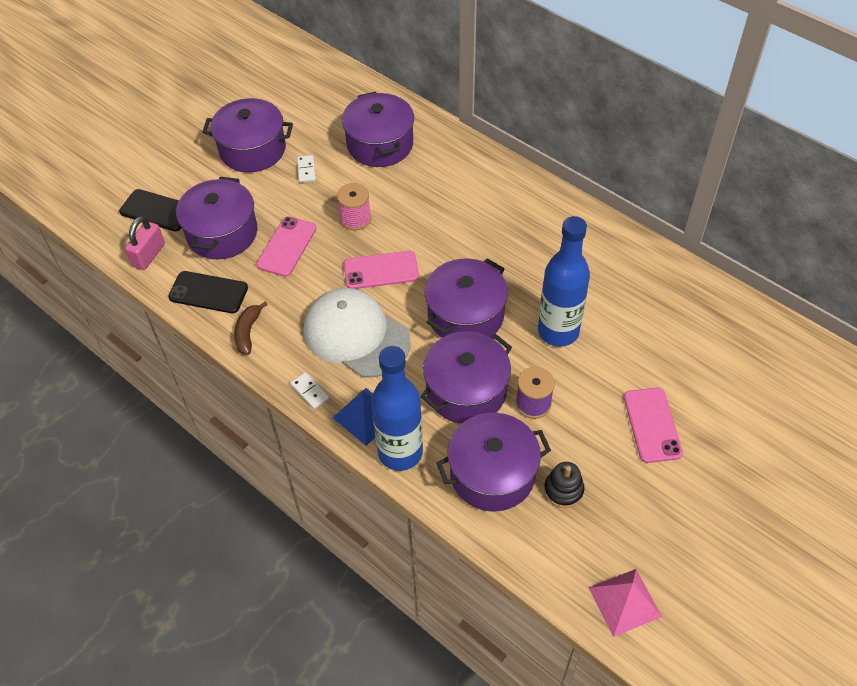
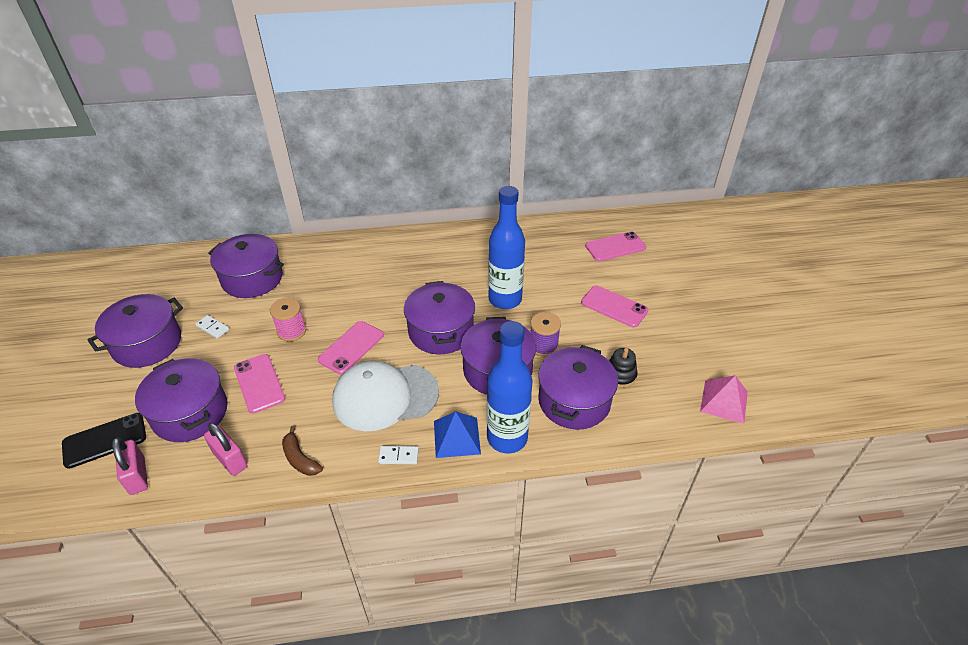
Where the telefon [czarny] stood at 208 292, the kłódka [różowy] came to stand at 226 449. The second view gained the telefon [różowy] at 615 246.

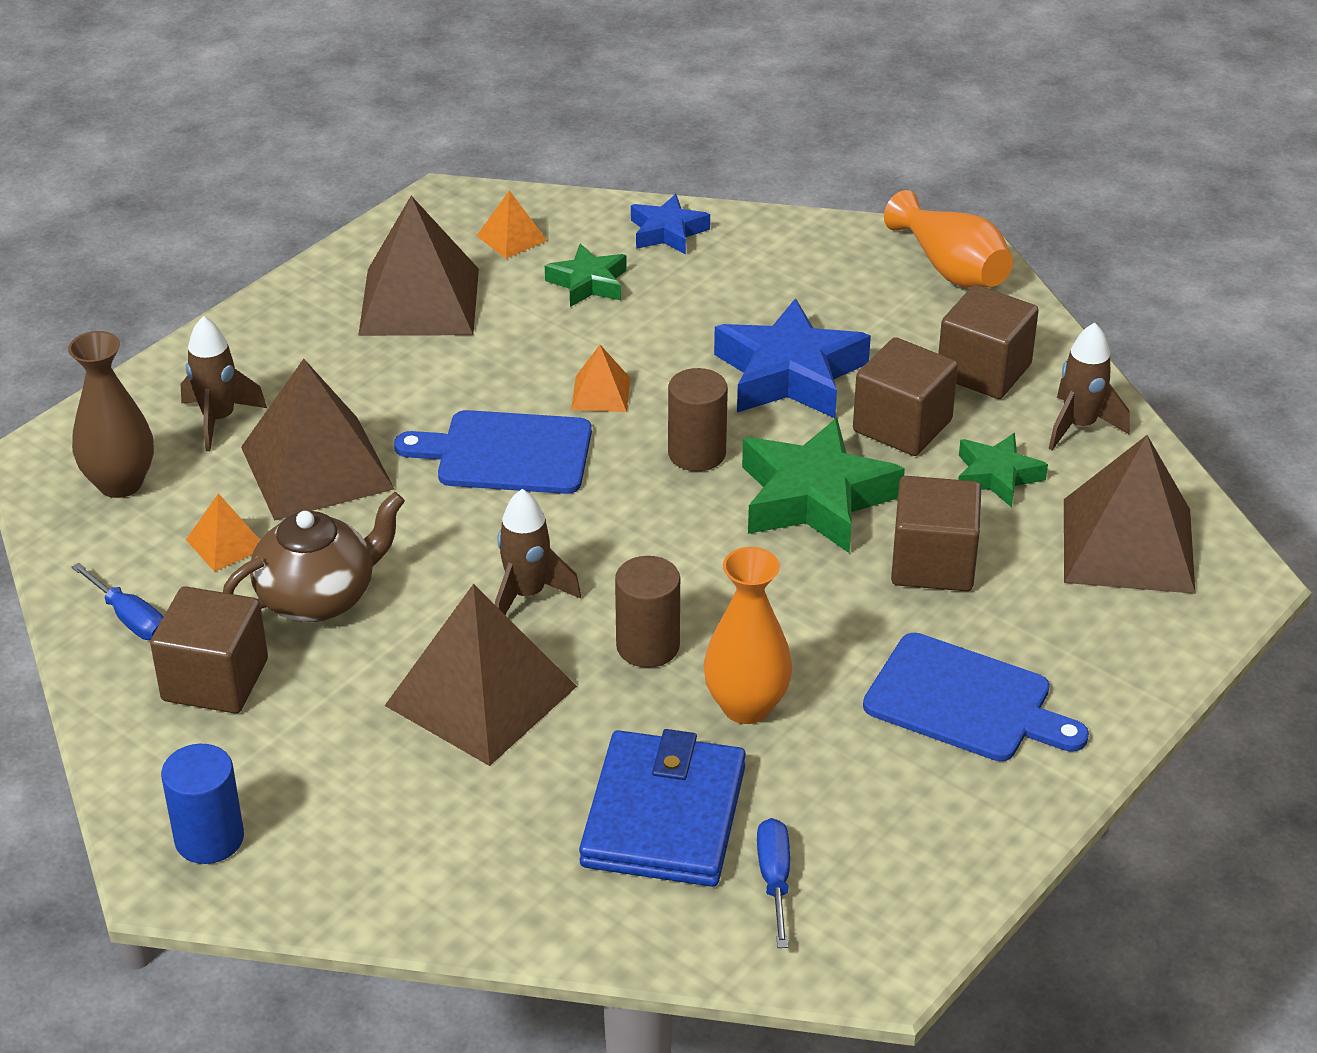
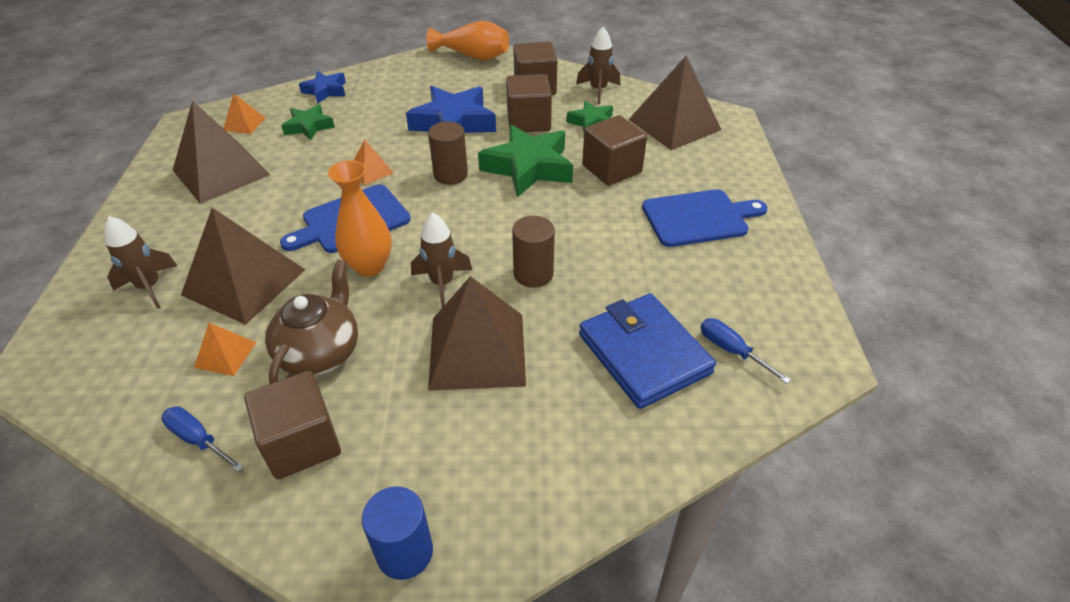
The śrubokręt [niebieski] at 117 601 ended up facing another way, 150 degrees counterclockwise from before. The wazon [pomarańczowy] ended up elsewhere, having gone from 748 635 to 360 218. The second view lost the wazon [brązowy] at 111 414.

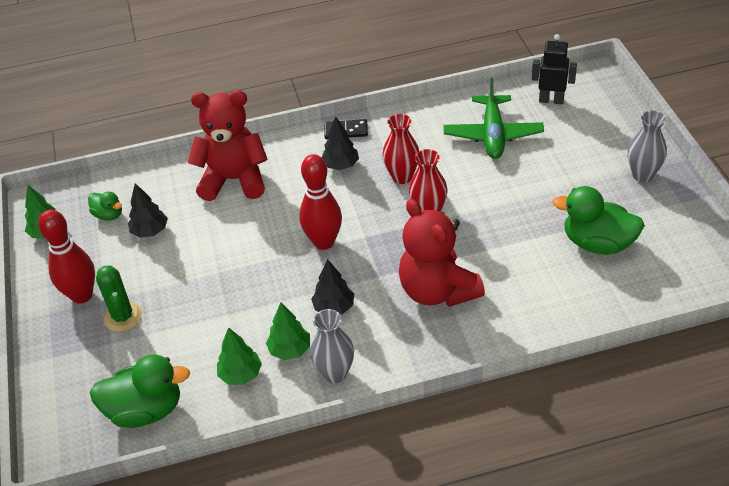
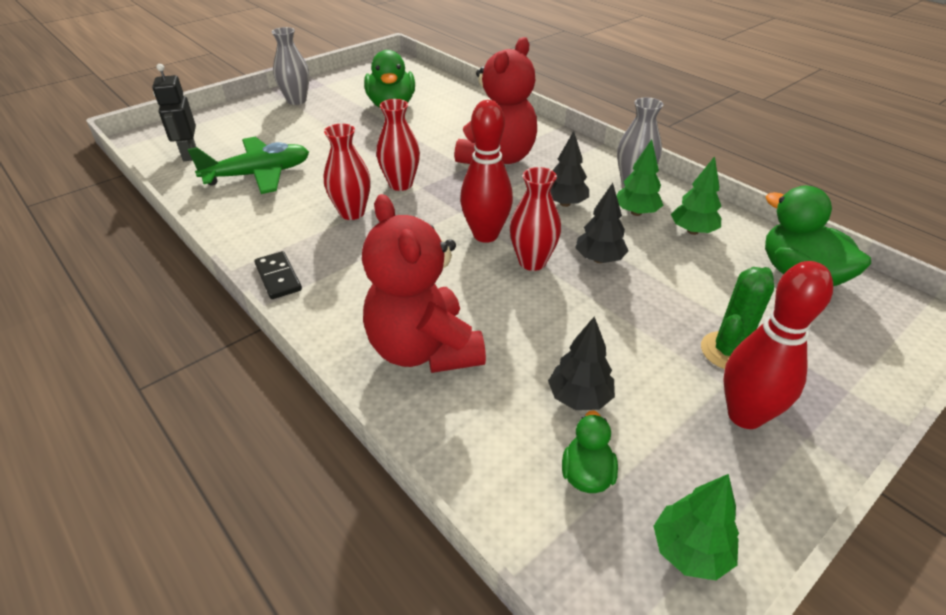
The second view gained the wazon [czerwony] at 535 219. The drzewko [czarny] ended up elsewhere, having gone from 340 143 to 601 223.

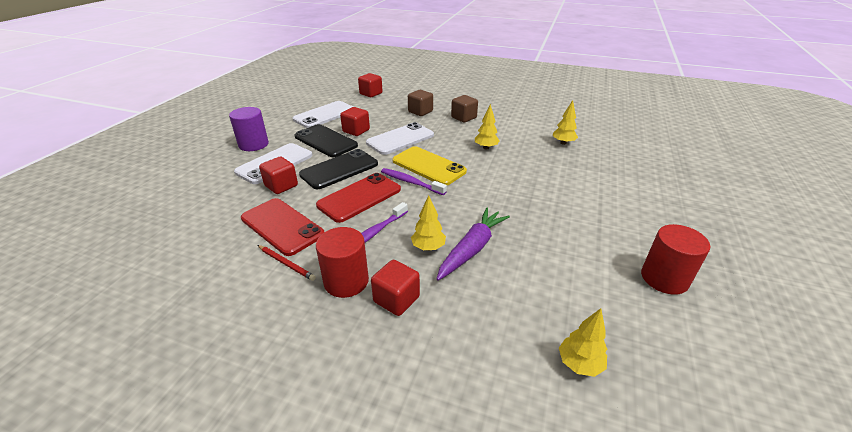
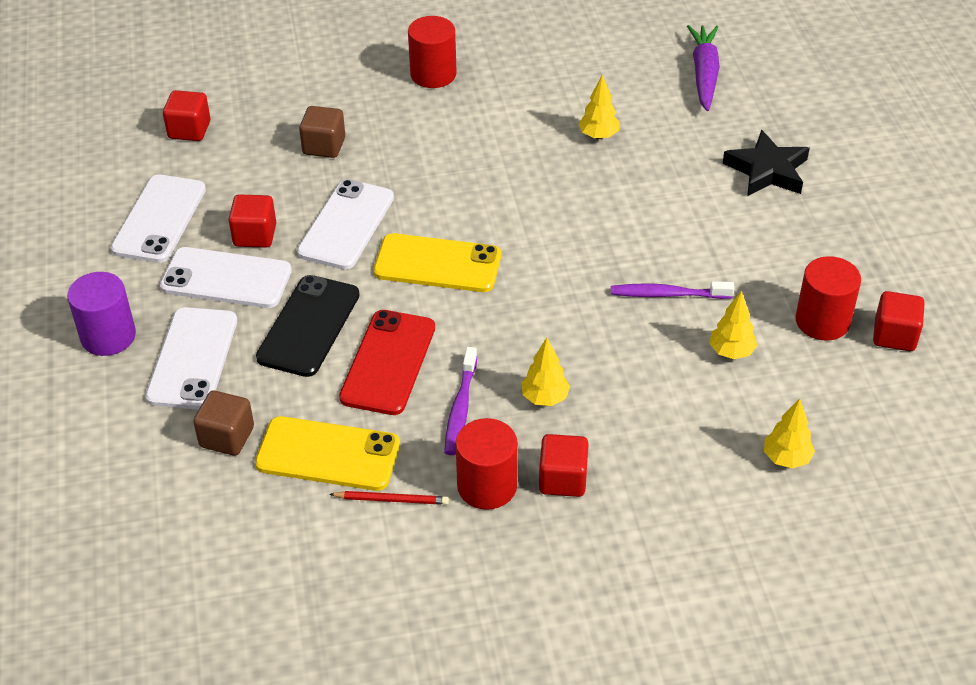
What was the telefon [czarny] at 326 140 turned into the telefon [biały] at 226 277. The sześcian [brązowy] ended up elsewhere, having gone from 464 108 to 223 423. What was the telefon [czerwony] at 282 227 turned into the telefon [żółty] at 327 453. The second view gained the walec [czerwony] at 432 52. The szczoteczka do zębów [fioletowy] ended up elsewhere, having gone from 414 181 to 673 290. The marchewka [fioletowy] ended up elsewhere, having gone from 473 244 to 703 68. The drzewko [żółty] ended up elsewhere, having gone from 487 127 to 733 325. The second view gained the gwiazda [czarny] at 766 163. The sześcian [czerwony] ended up elsewhere, having gone from 278 175 to 899 321.

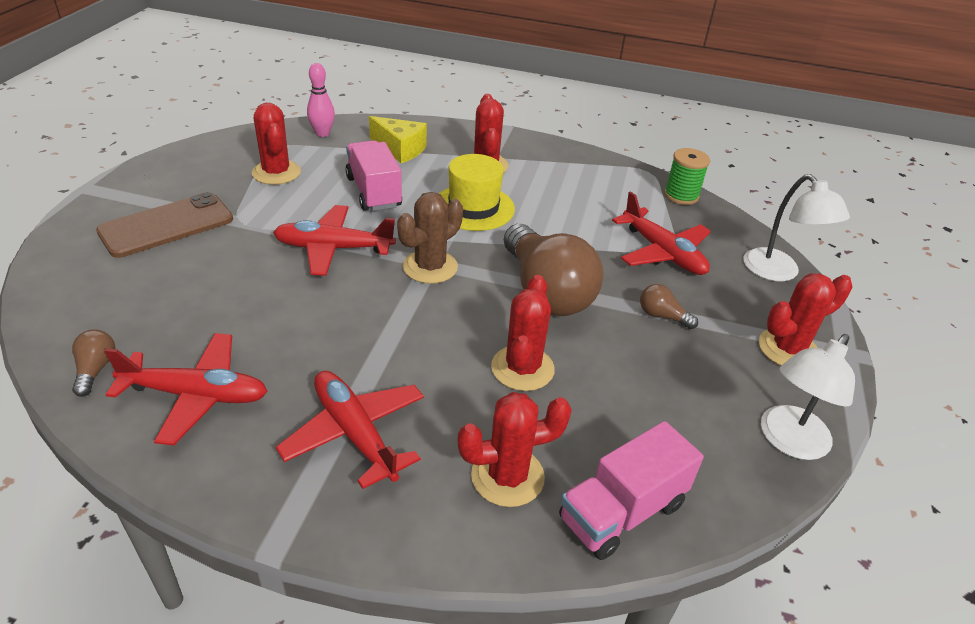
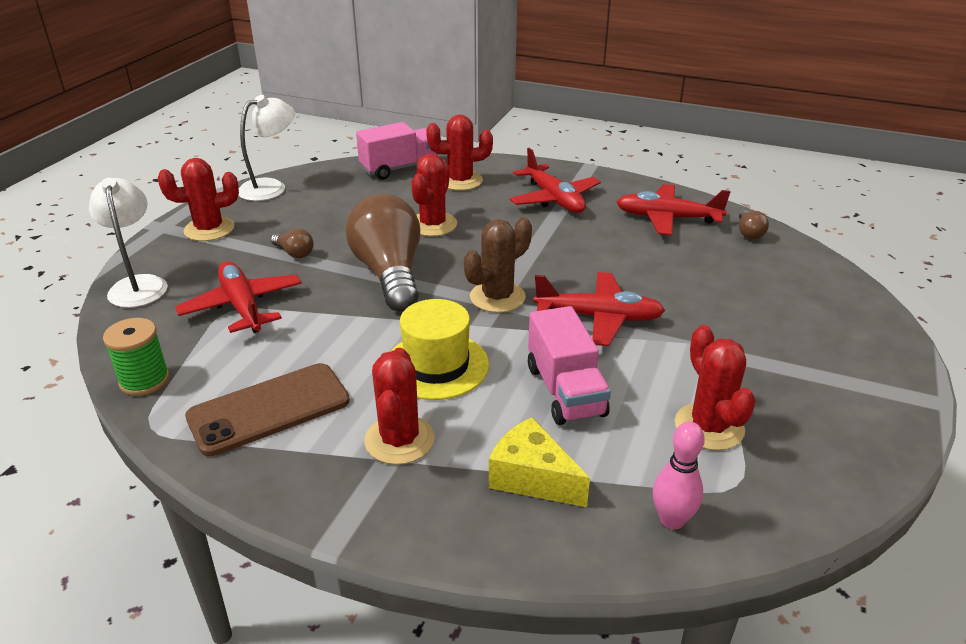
The telefon [brązowy] ended up elsewhere, having gone from 164 225 to 267 409.

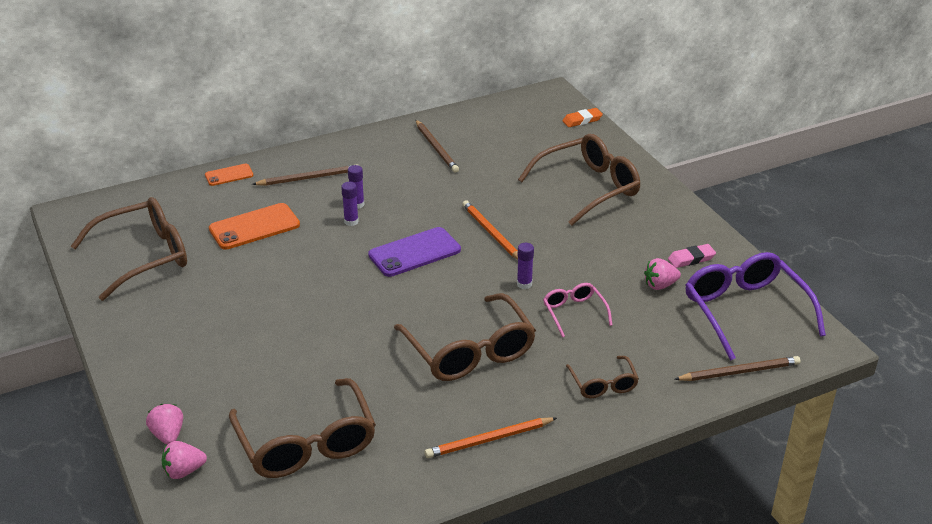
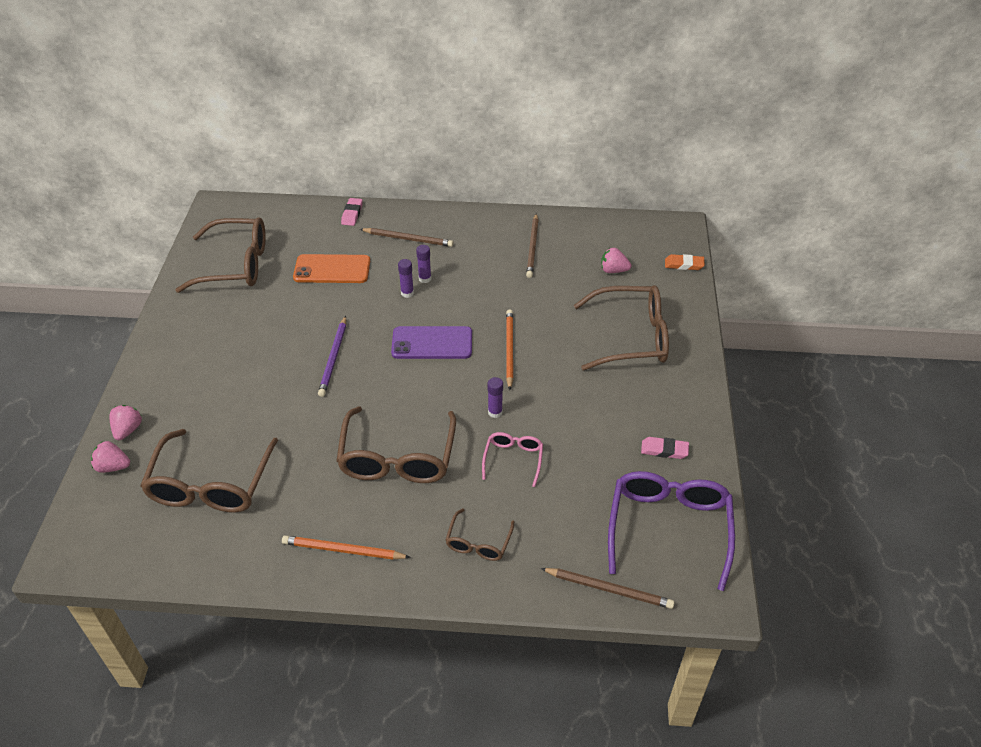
The second view gained the ołówek [fioletowy] at 332 356. Where the telefon [pomarańczowy] stood at 229 175, the gumka do mazania [różowy] came to stand at 352 212. The truskawka [różowy] ended up elsewhere, having gone from 662 274 to 616 260.

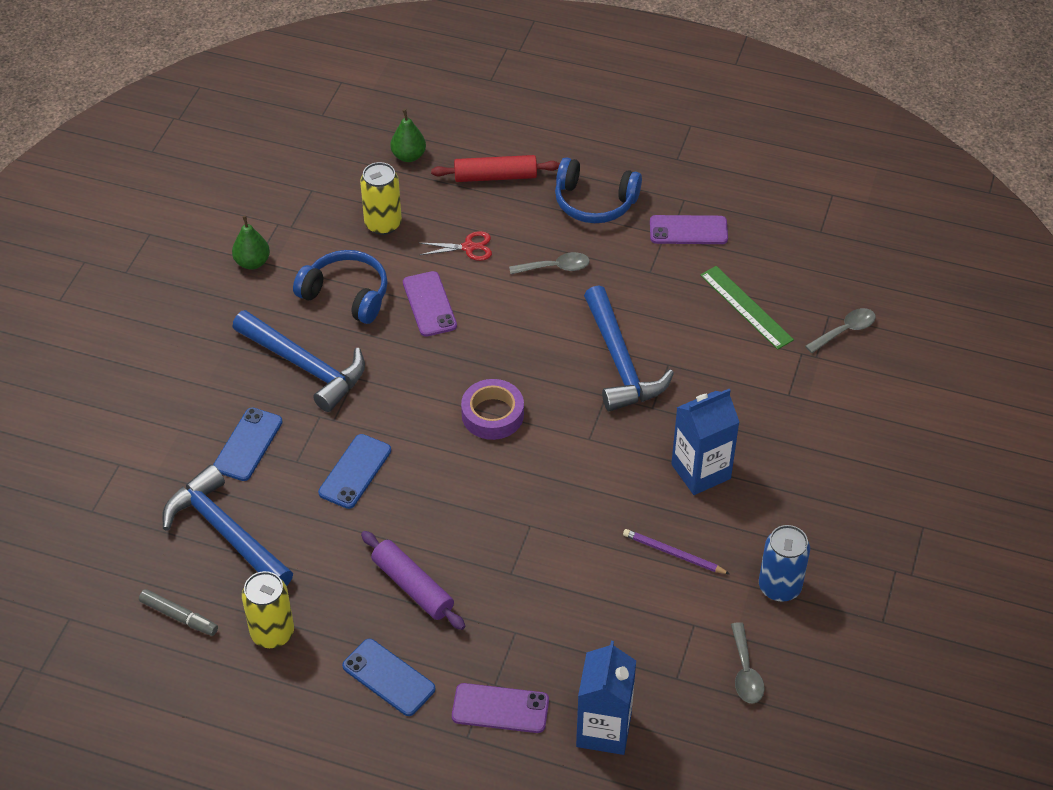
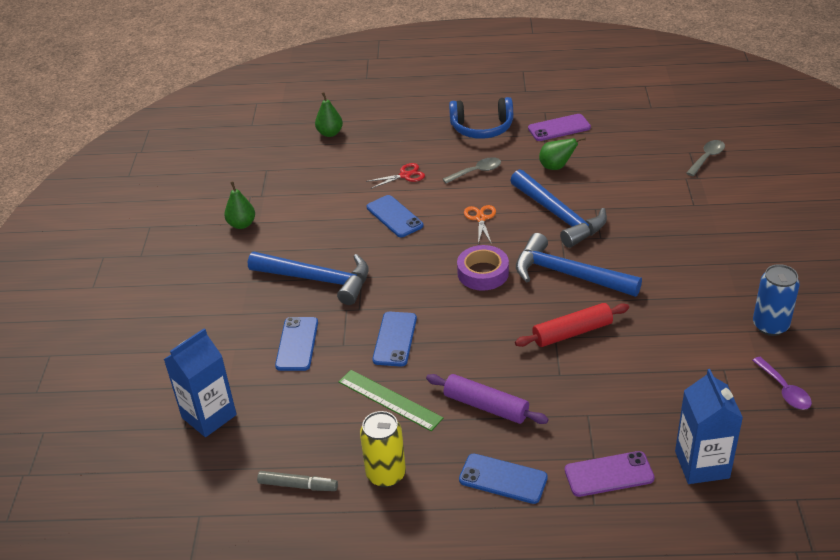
The karton mleka [niebieski] ended up elsewhere, having gone from 705 442 to 200 382. The linijka [zielony] ended up elsewhere, having gone from 747 308 to 391 400. What was the telefon [fioletowy] at 430 304 turned into the telefon [niebieski] at 395 216. The second view gained the nożyczki [pomarańczowy] at 480 224. The wałek do ciasta [czerwony] ended up elsewhere, having gone from 495 168 to 572 325. The młotek [niebieski] ended up elsewhere, having gone from 227 525 to 579 265. The second view gained the gruszka [zielony] at 562 153. What was the łyżka [szary] at 748 663 turned into the łyżka [fioletowy] at 782 383. The second view lost the słuchawki [niebieski] at 340 287. The second view lost the puszka [żółty] at 381 198. The second view lost the ołówek [fioletowy] at 676 551.

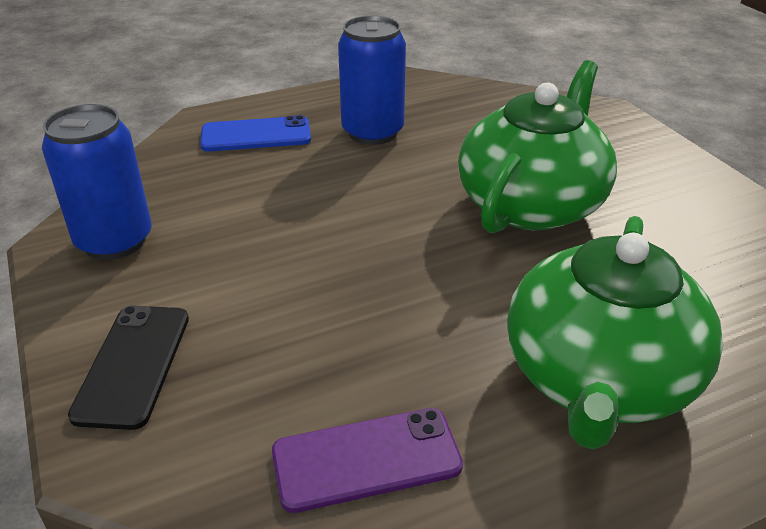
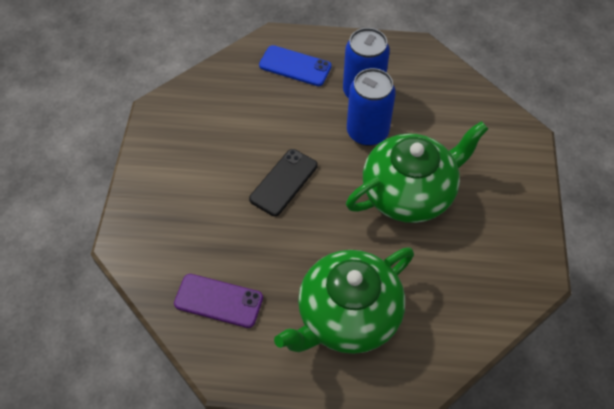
The telefon [czarny] ended up elsewhere, having gone from 128 367 to 283 182. The puszka [niebieski] ended up elsewhere, having gone from 97 182 to 371 107.

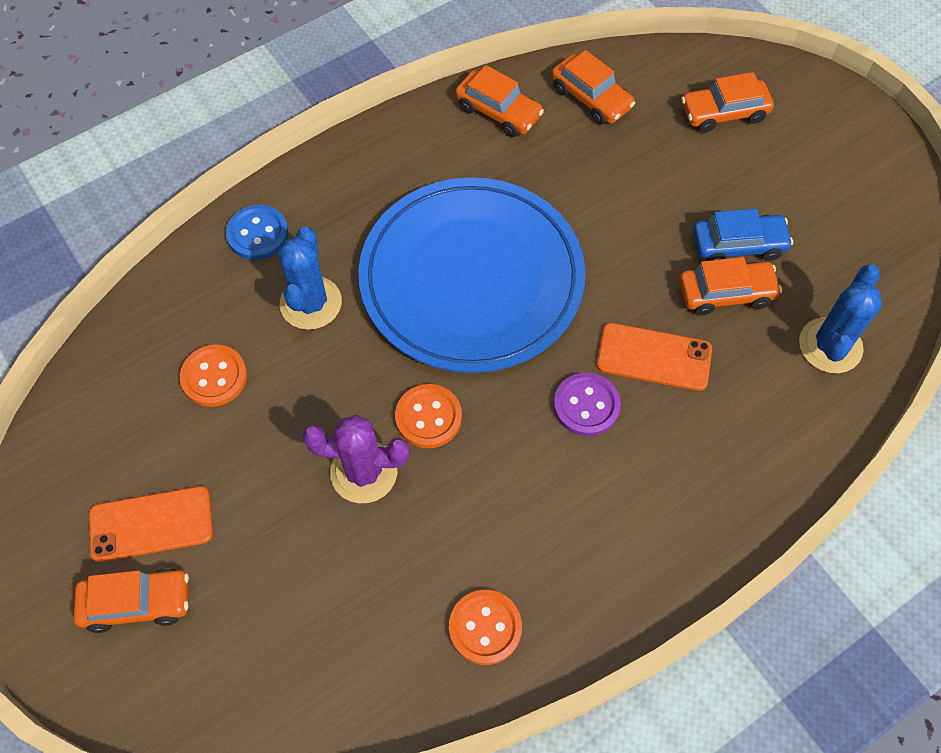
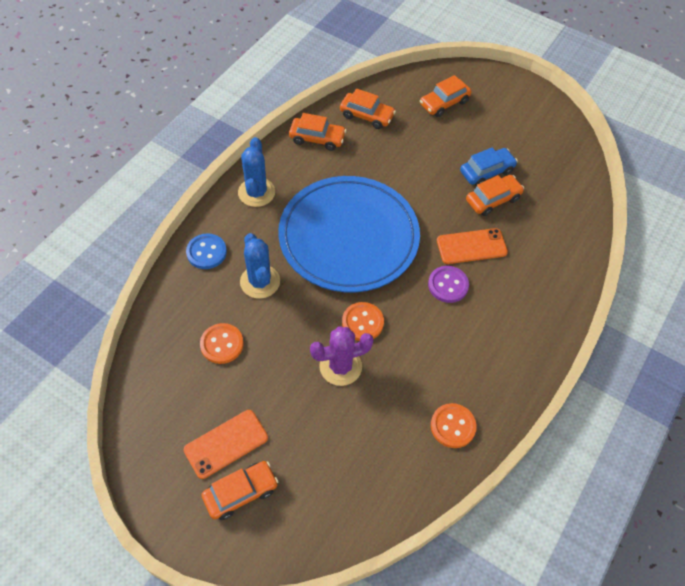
The kaktus [niebieski] ended up elsewhere, having gone from 840 318 to 256 172.

